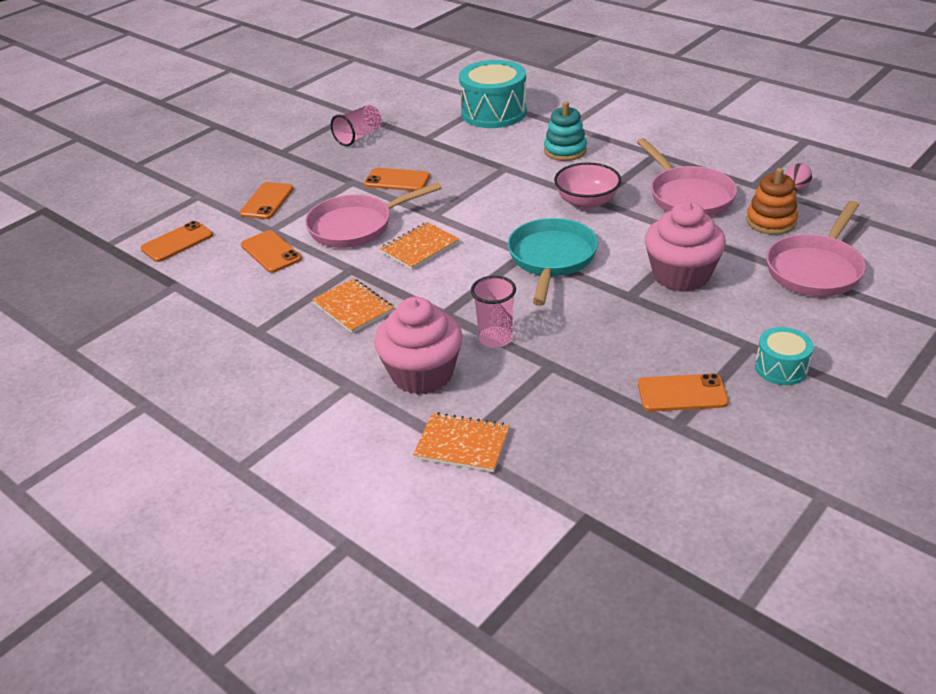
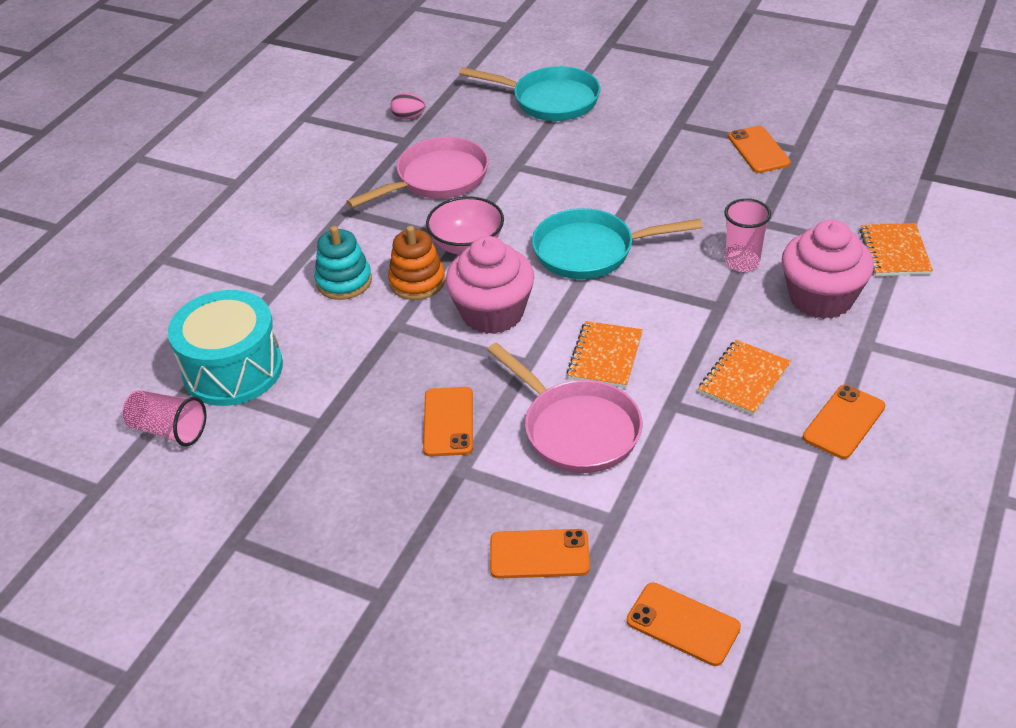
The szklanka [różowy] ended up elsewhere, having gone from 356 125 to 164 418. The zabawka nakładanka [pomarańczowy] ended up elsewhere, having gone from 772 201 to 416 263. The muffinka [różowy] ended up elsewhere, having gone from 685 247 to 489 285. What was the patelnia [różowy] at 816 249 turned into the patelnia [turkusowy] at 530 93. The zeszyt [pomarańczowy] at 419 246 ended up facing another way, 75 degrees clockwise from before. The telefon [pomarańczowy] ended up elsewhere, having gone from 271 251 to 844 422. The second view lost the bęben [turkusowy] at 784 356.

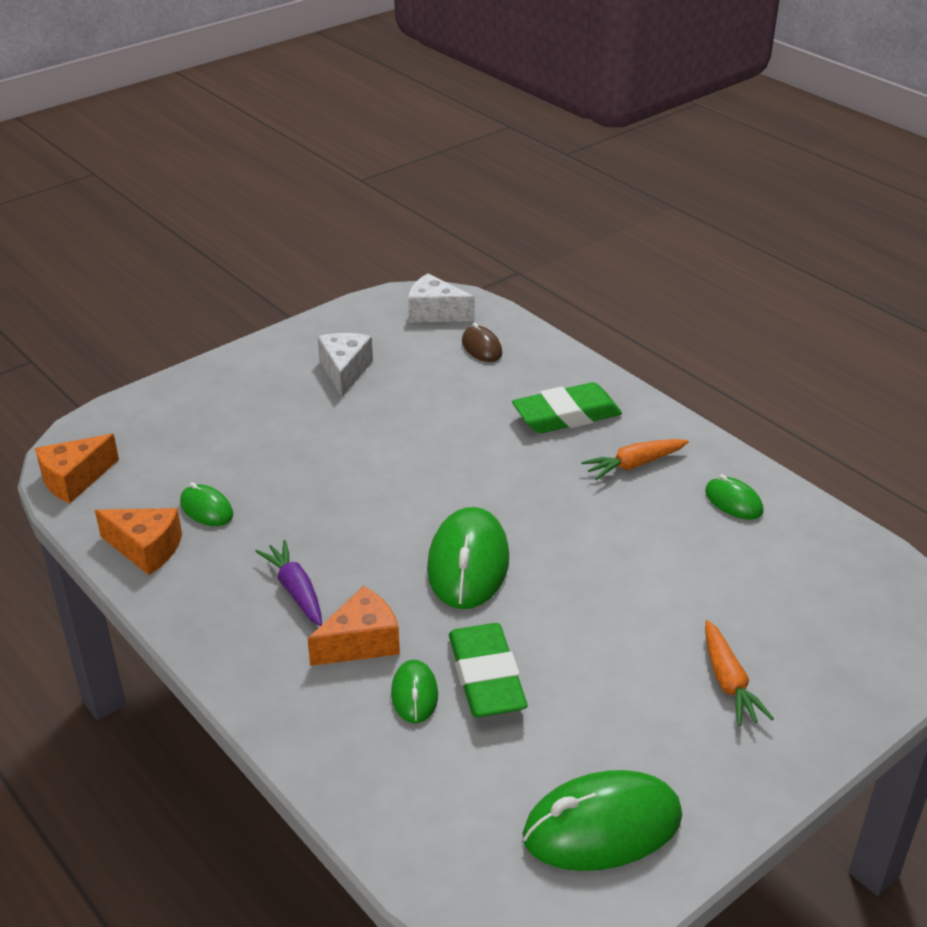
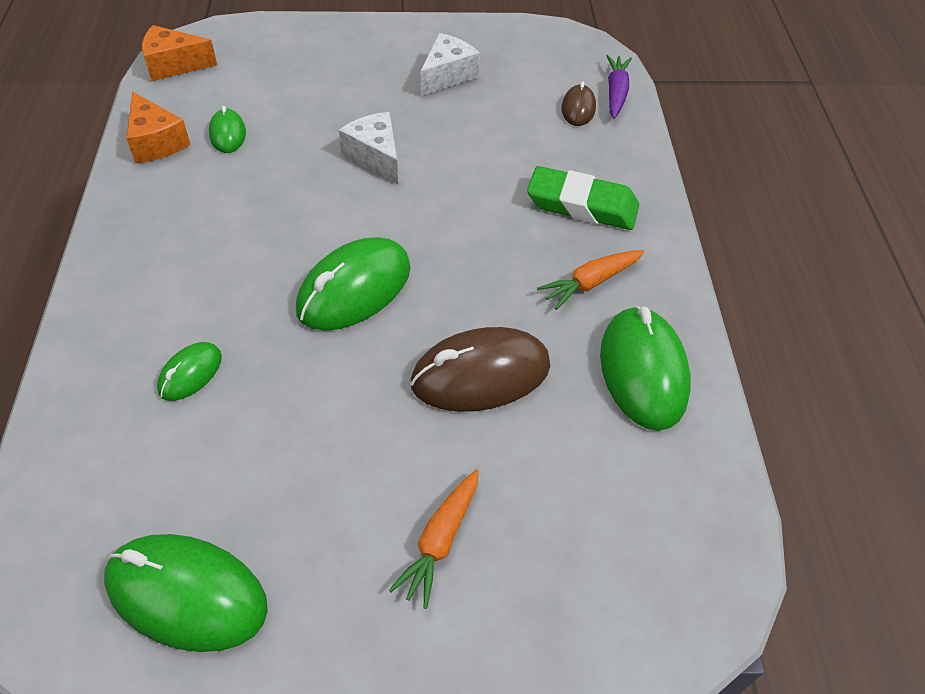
The ser [biały] ended up elsewhere, having gone from 441 297 to 368 148. The second view gained the myszka [brązowy] at 480 369. The marchewka [pomarańczowy] at 635 459 ended up facing another way, 45 degrees counterclockwise from before. The size of the myszka [zielony] at 734 497 changed by a factor of 1.92. The marchewka [fioletowy] ended up elsewhere, having gone from 288 583 to 619 87. The second view lost the ser [pomarańczowy] at 354 626. The second view lost the gumka do mazania [zielony] at 488 670.

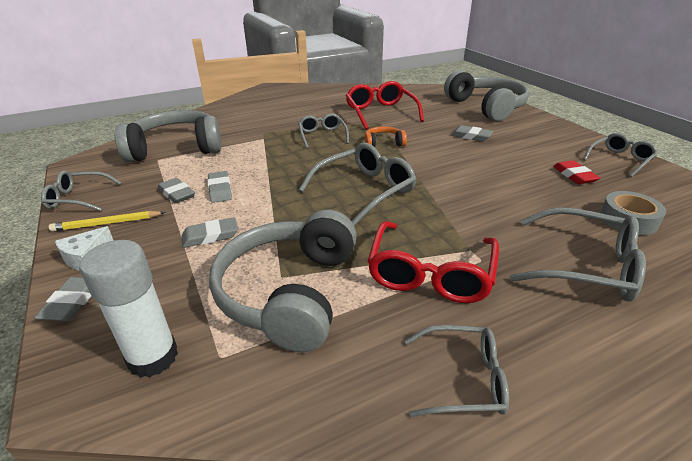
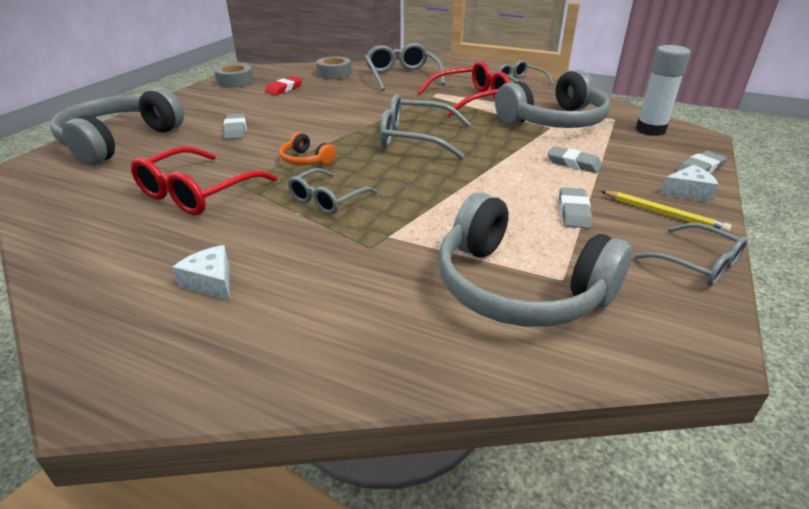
The second view gained the ser [biały] at 201 273. Where the okulary [szary] stood at 620 155, the taśma klejąca [szary] came to stand at 234 76. The second view lost the gumka do mazania [szary] at 219 187.

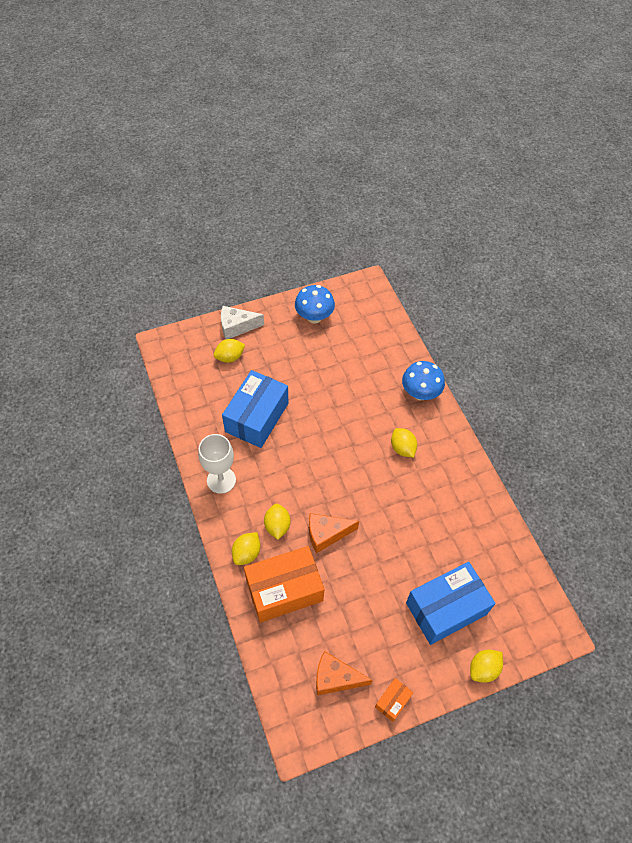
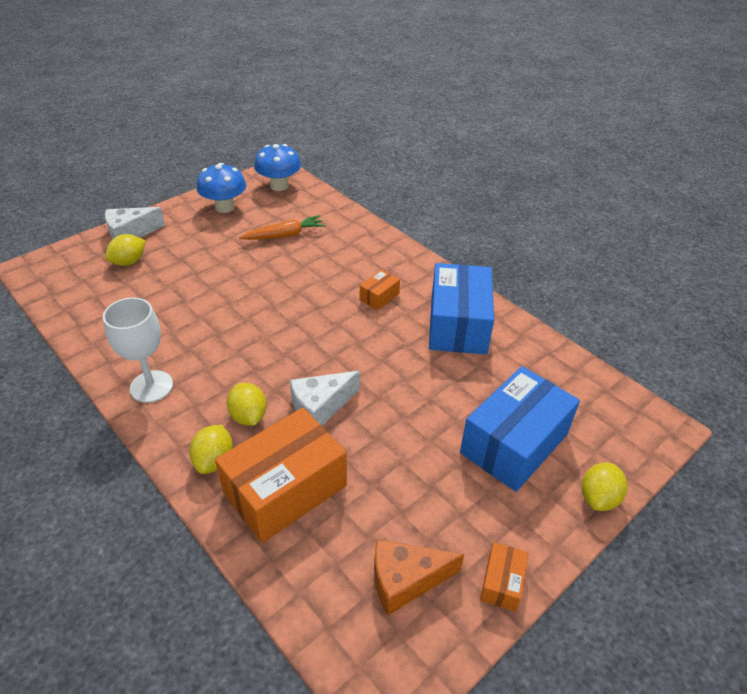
The second view gained the marchewka [pomarańczowy] at 282 227. The grzyb [niebieski] ended up elsewhere, having gone from 423 380 to 277 167. What was the ser [pomarańczowy] at 334 533 turned into the ser [biały] at 325 398. Where the cytryna [żółty] stood at 404 443, the pudełko [pomarańczowy] came to stand at 380 290. The pudełko [niebieski] ended up elsewhere, having gone from 255 409 to 461 308.

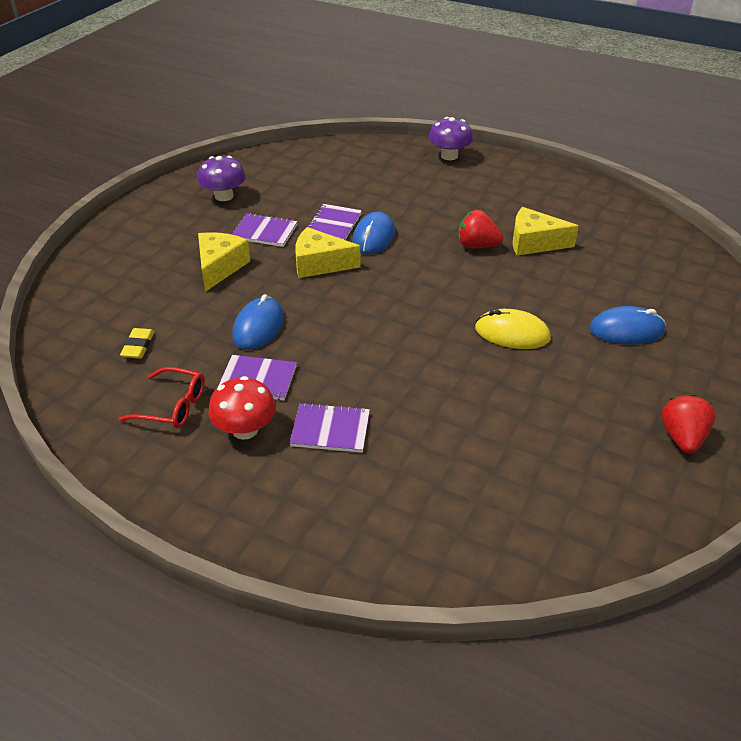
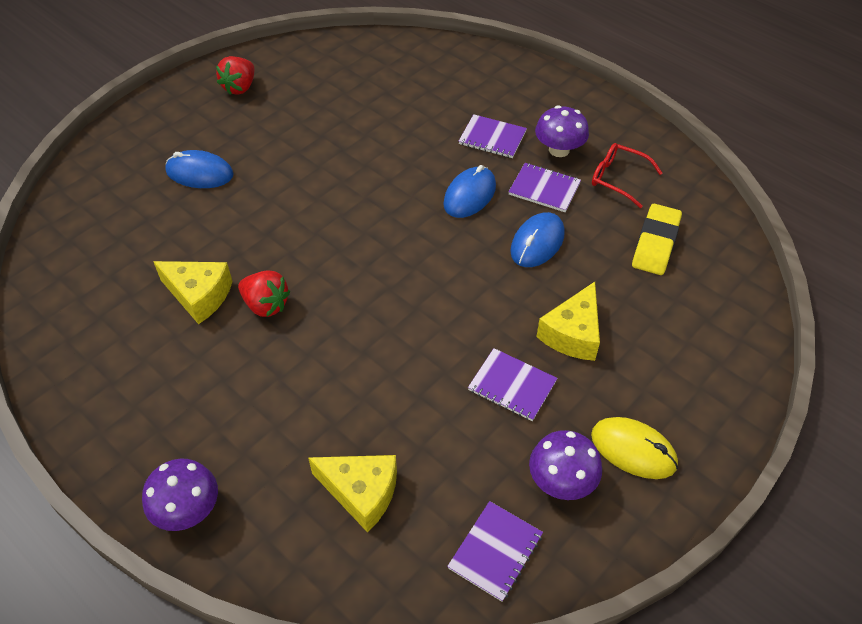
The ser [żółty] ended up elsewhere, having gone from 328 252 to 352 493. The myszka [niebieski] ended up elsewhere, having gone from 373 233 to 469 191. The zeszyt [fioletowy] ended up elsewhere, having gone from 333 222 to 495 551. What was the grzyb [czerwony] at 242 408 turned into the grzyb [fioletowy] at 562 131. The myszka [żółty] ended up elsewhere, having gone from 513 329 to 634 448. The size of the gumka do mazania [żółty] at 137 343 changed by a factor of 1.68.

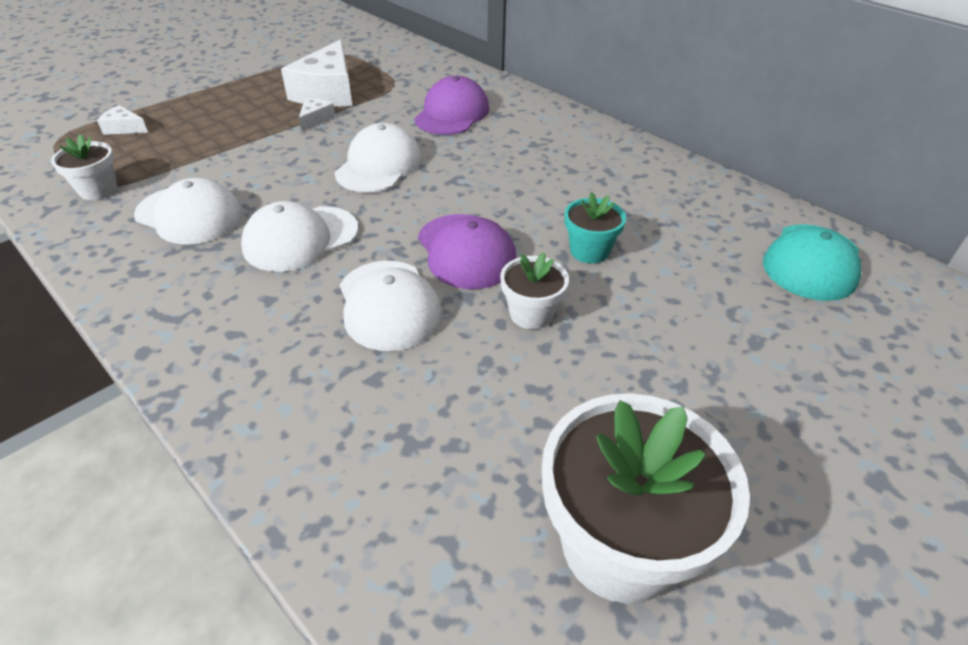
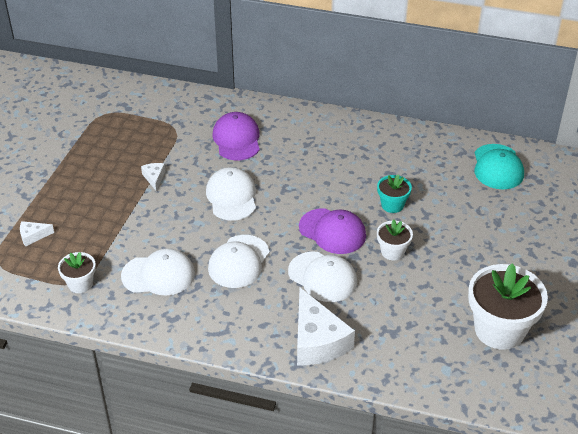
The ser [biały] ended up elsewhere, having gone from 316 73 to 326 327.

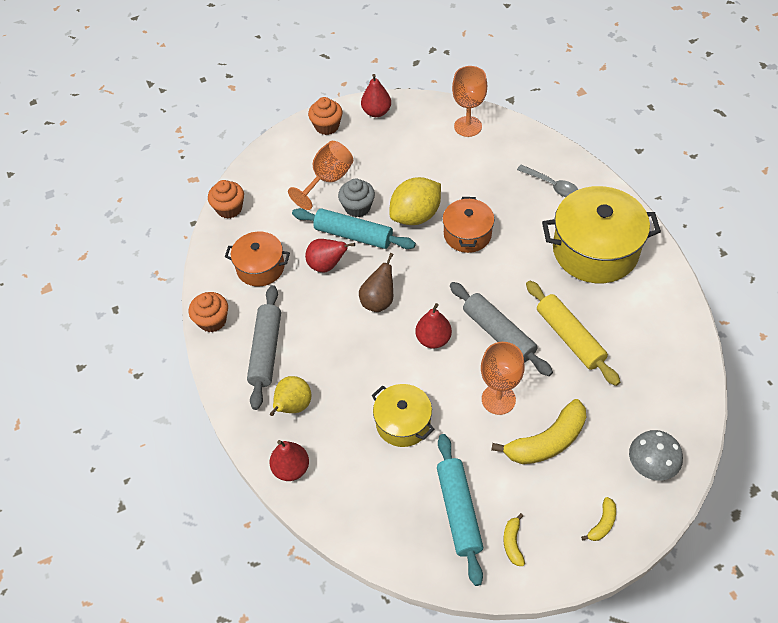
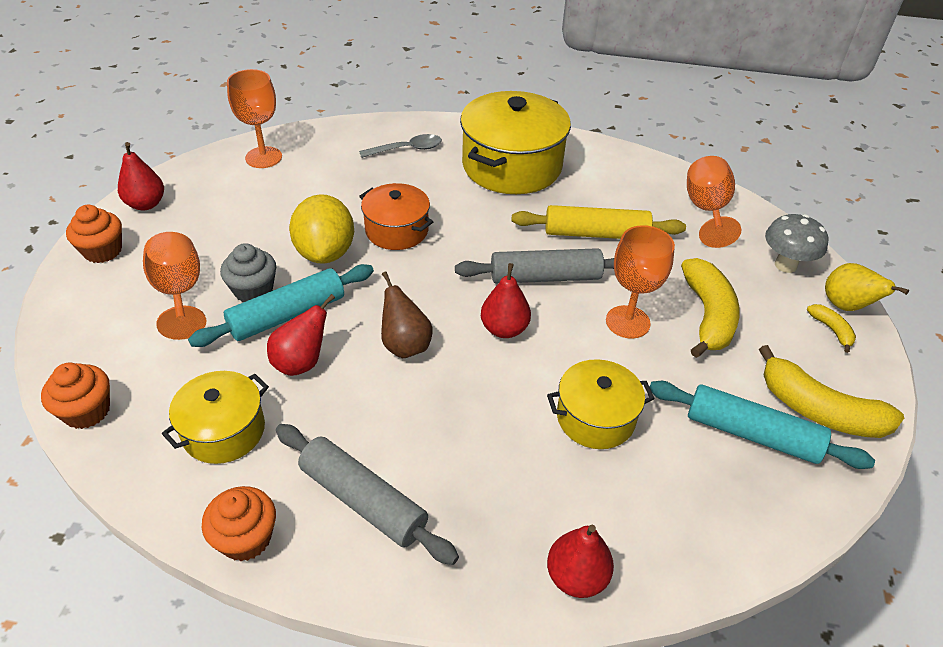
What was the garnek [pomarańczowy] at 257 259 turned into the garnek [żółty] at 215 417. The second view gained the kielich [pomarańczowy] at 714 202. The size of the banan [żółty] at 514 539 changed by a factor of 2.08. The gruszka [żółty] ended up elsewhere, having gone from 290 396 to 867 287.

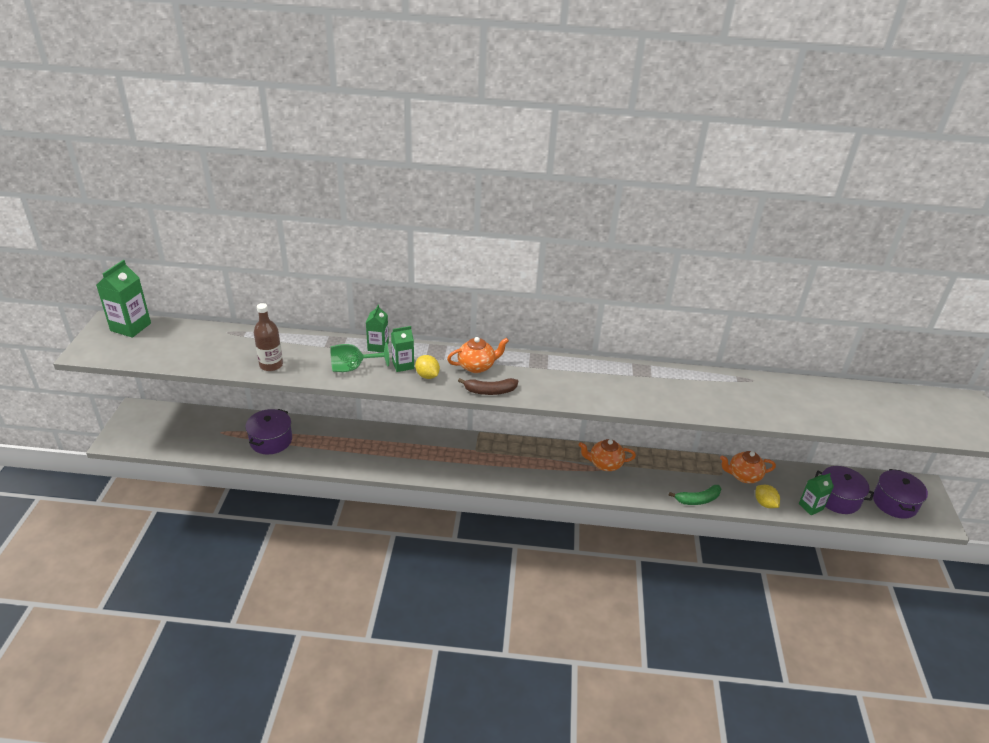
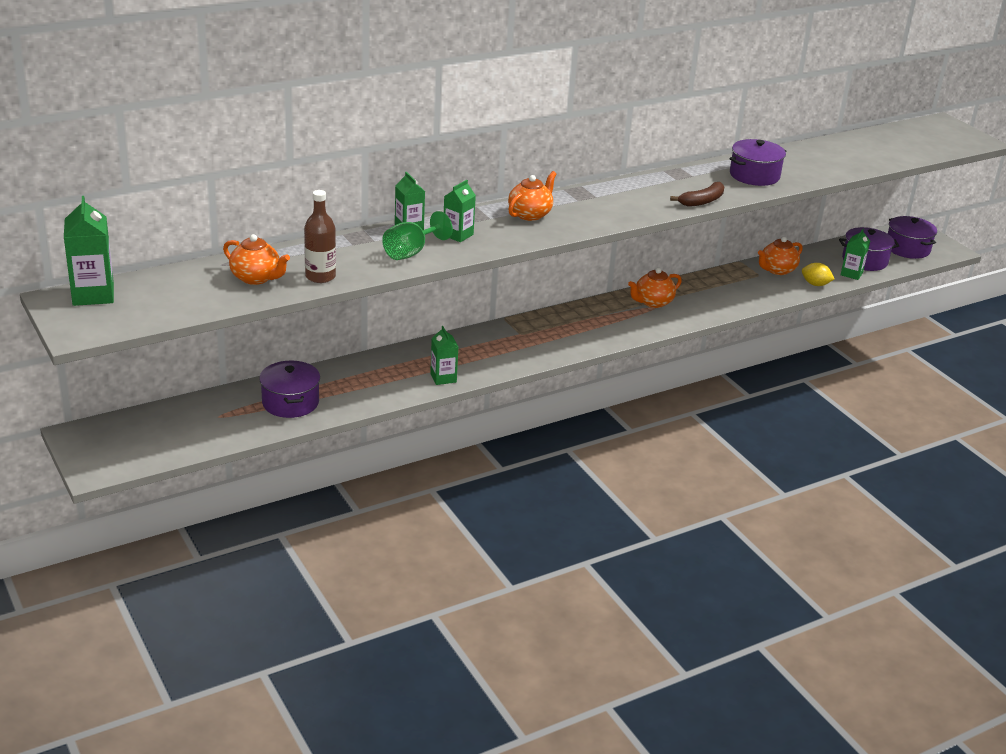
The second view gained the imbryk [pomarańczowy] at 256 259. The second view gained the karton mleka [zielony] at 444 355. The banan [brązowy] ended up elsewhere, having gone from 488 386 to 697 194. The second view gained the garnek [fioletowy] at 758 162. The second view lost the cytryna [żółty] at 427 367. The second view lost the banan [zielony] at 694 495.

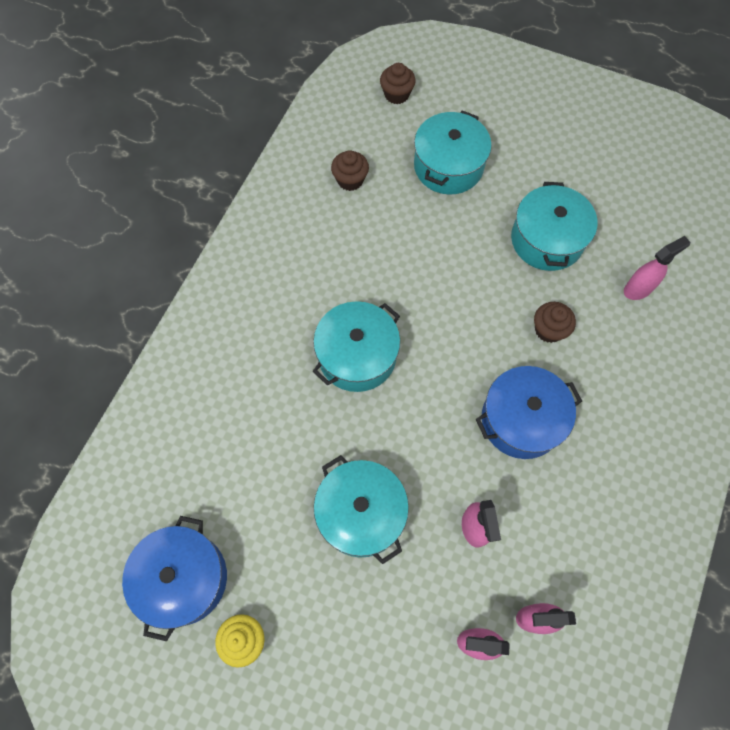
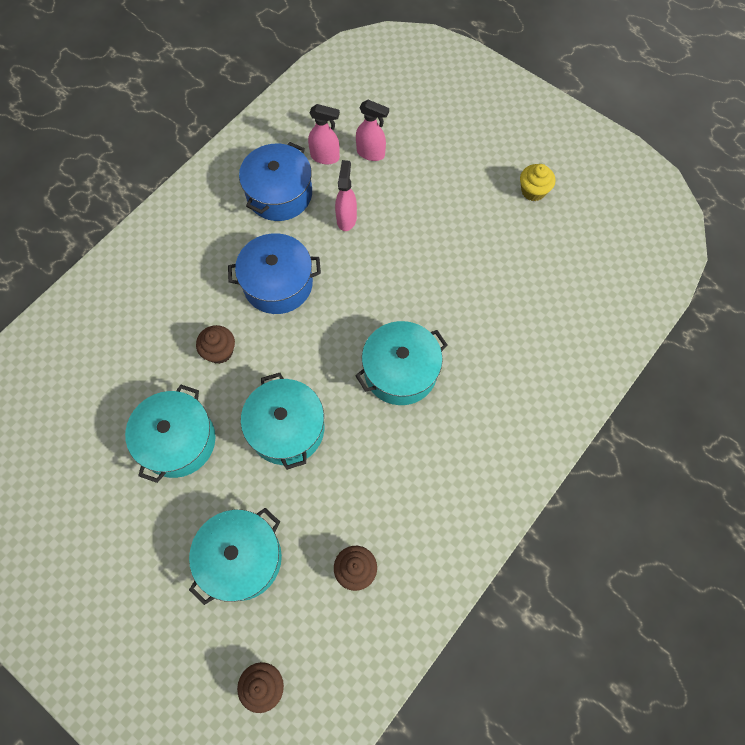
The garnek [niebieski] ended up elsewhere, having gone from 174 578 to 275 181. The garnek [turkusowy] ended up elsewhere, having gone from 361 509 to 282 421. The second view lost the spryskiwacz [różowy] at 657 268.

